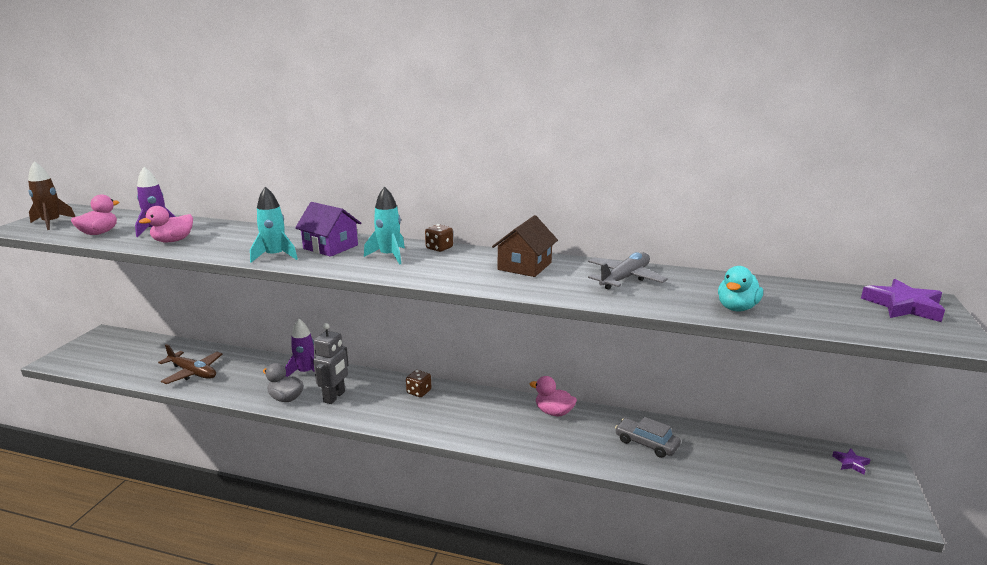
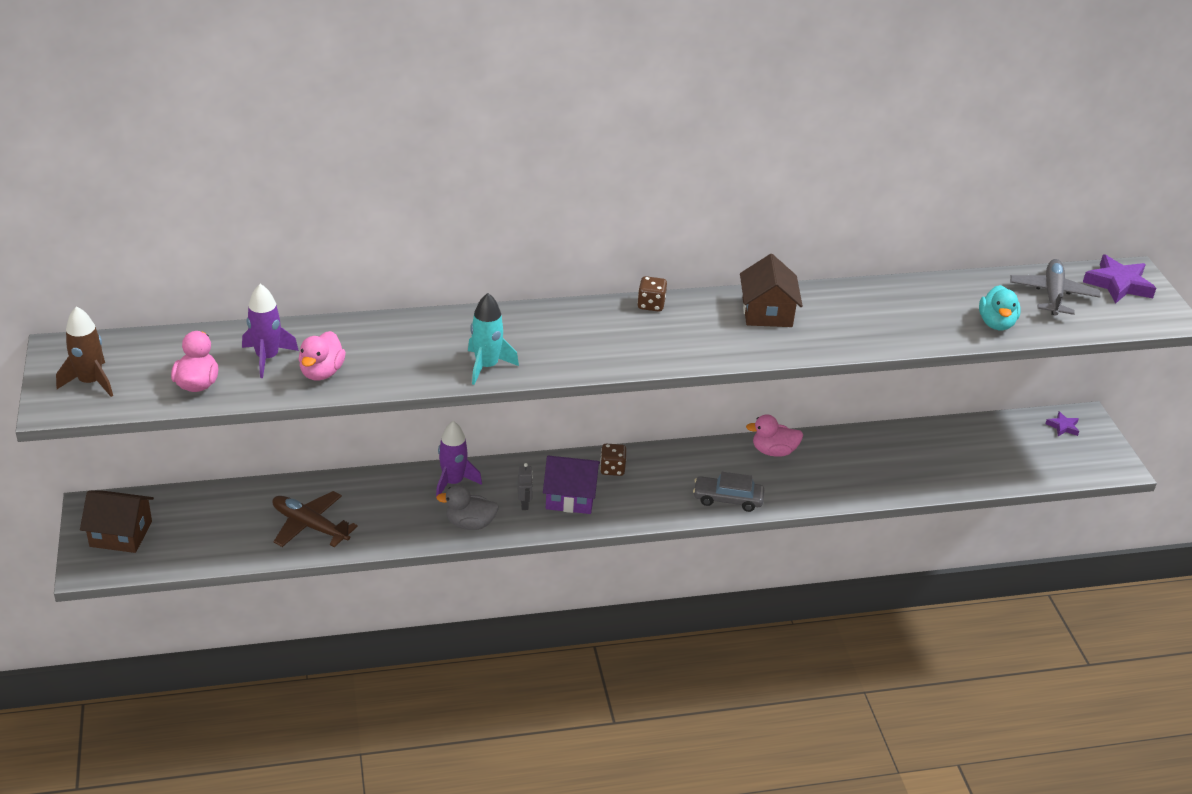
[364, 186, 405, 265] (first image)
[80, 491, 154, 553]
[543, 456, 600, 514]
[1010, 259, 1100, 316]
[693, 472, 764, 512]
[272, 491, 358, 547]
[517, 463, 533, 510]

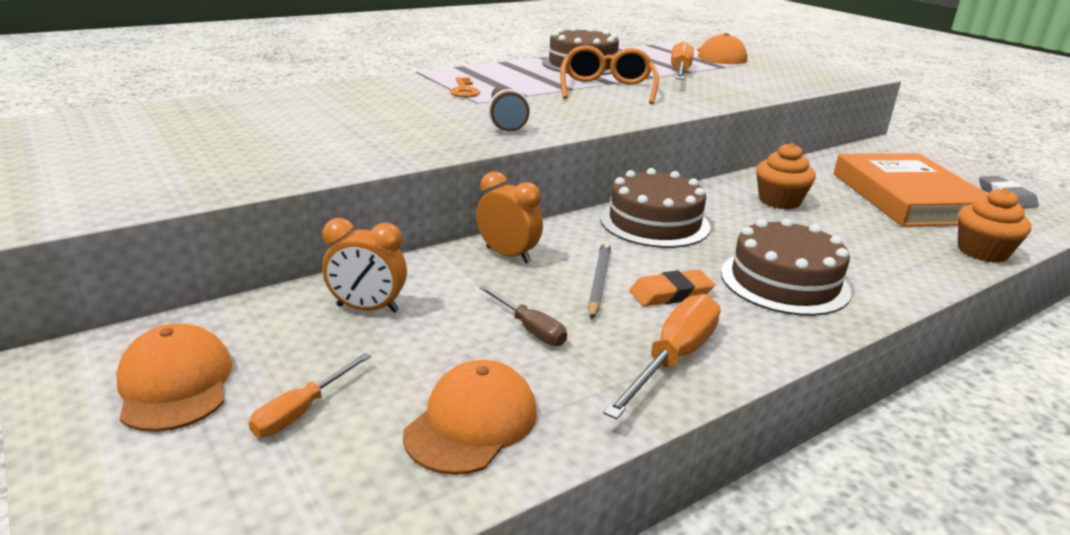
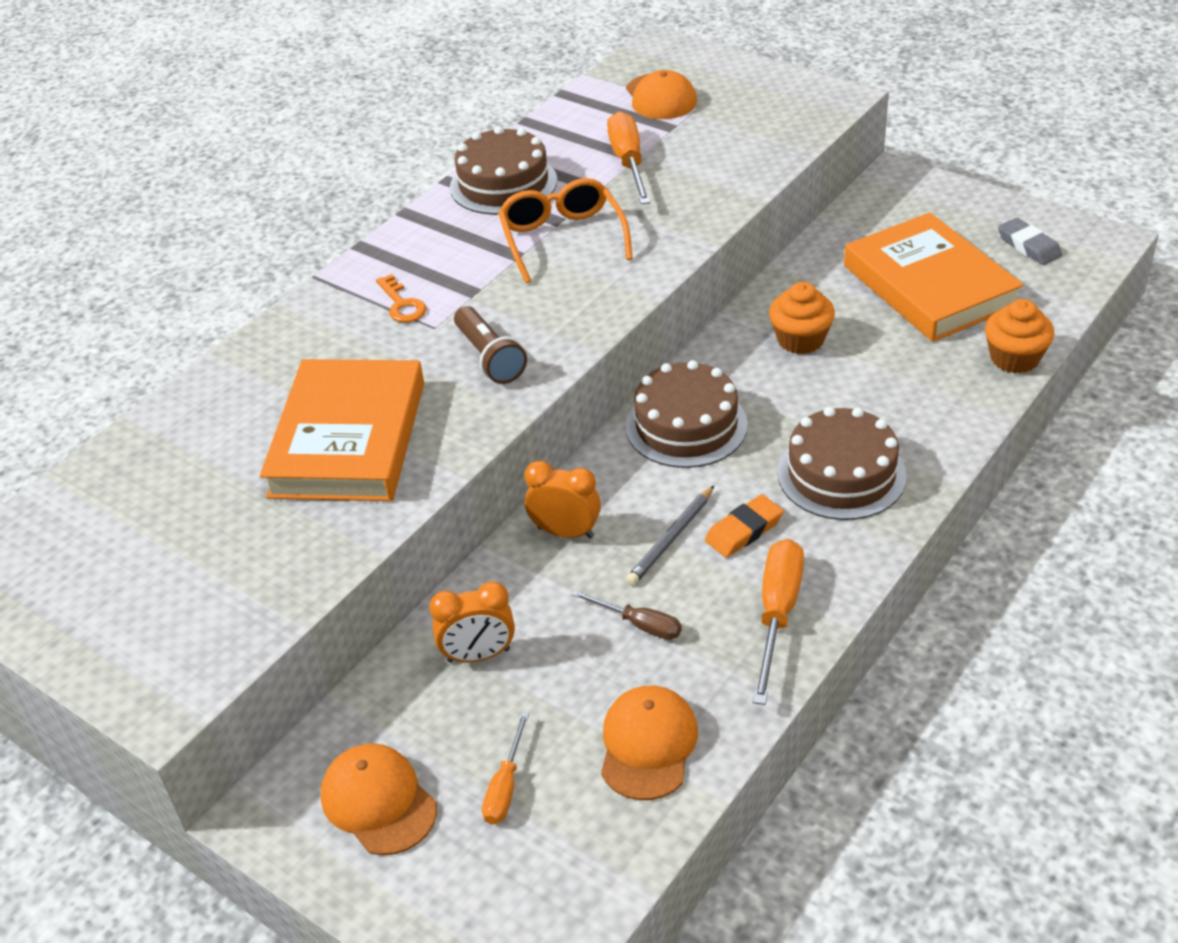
[260, 359, 424, 501]
[626, 486, 714, 585]

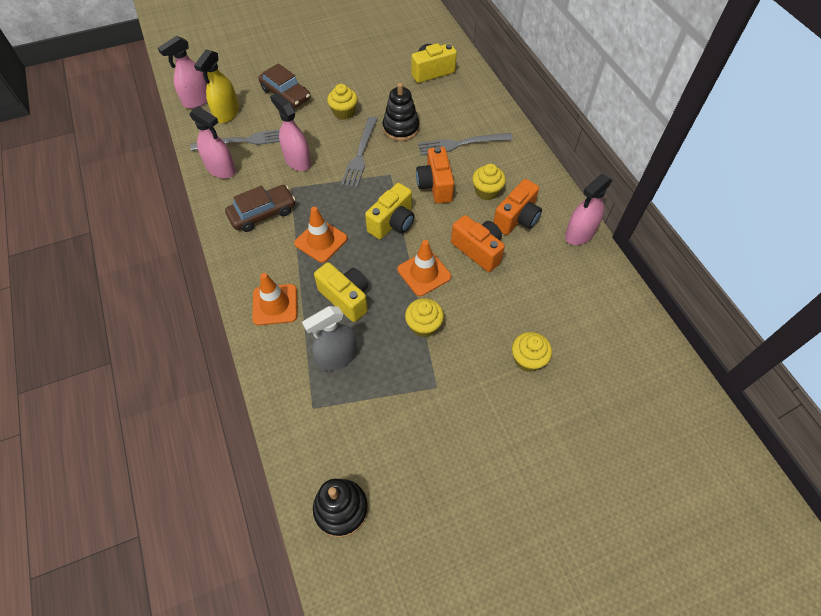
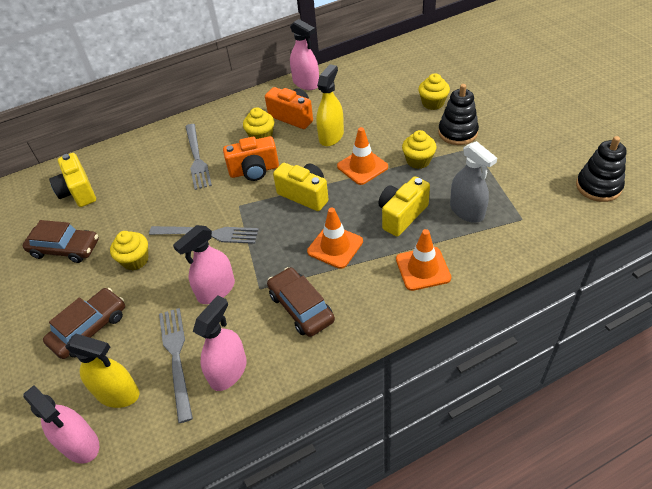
[22, 220, 99, 263]
[438, 84, 479, 145]
[316, 64, 344, 146]

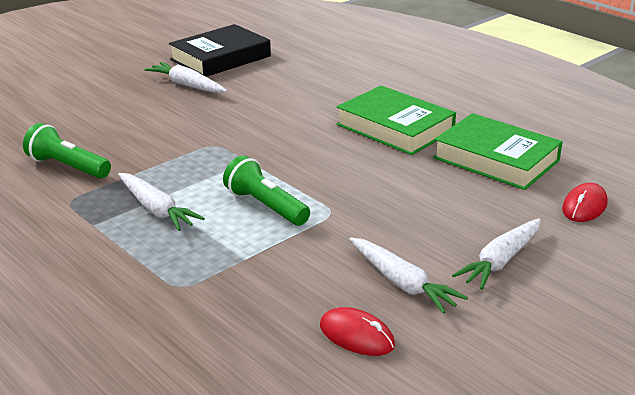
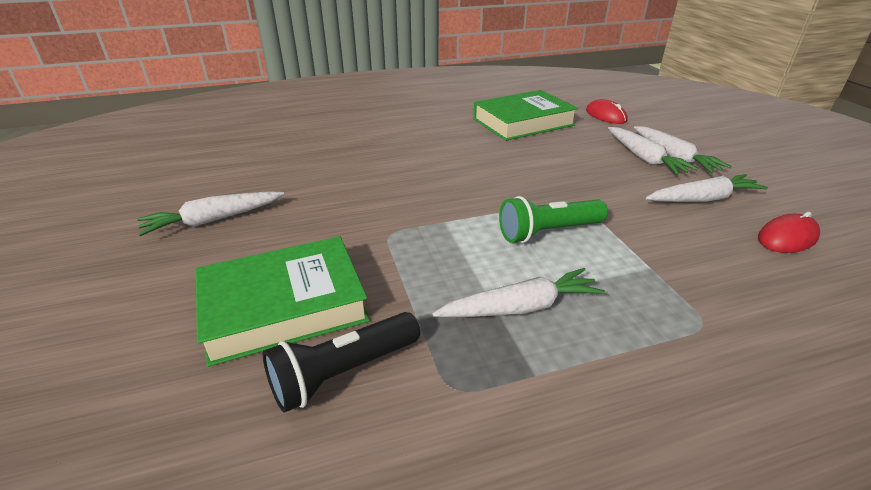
[169, 24, 271, 77] (first image)
[608, 127, 698, 175]
[196, 236, 370, 367]
[263, 312, 420, 413]

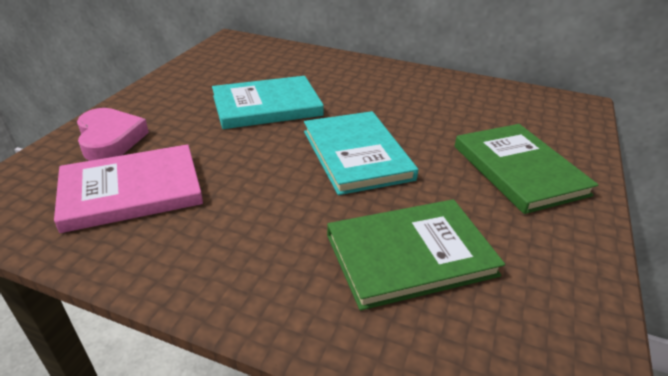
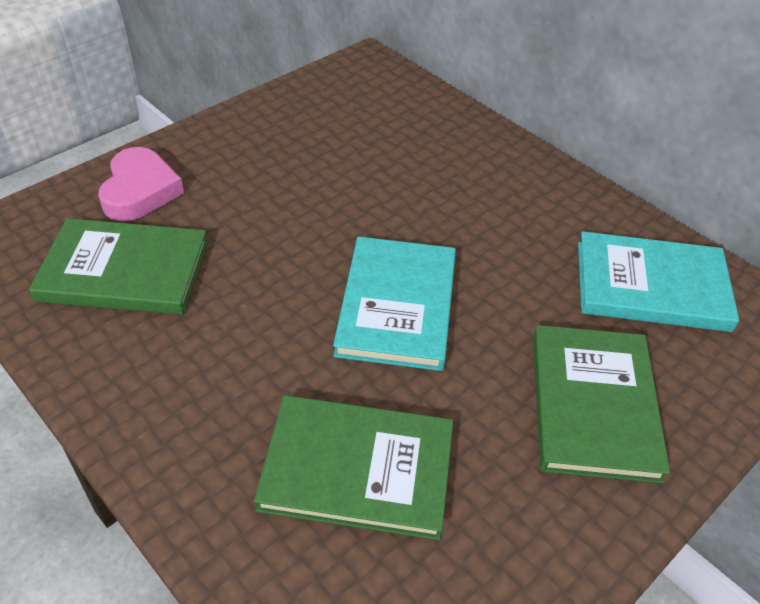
[578, 231, 739, 332]
[29, 218, 208, 315]

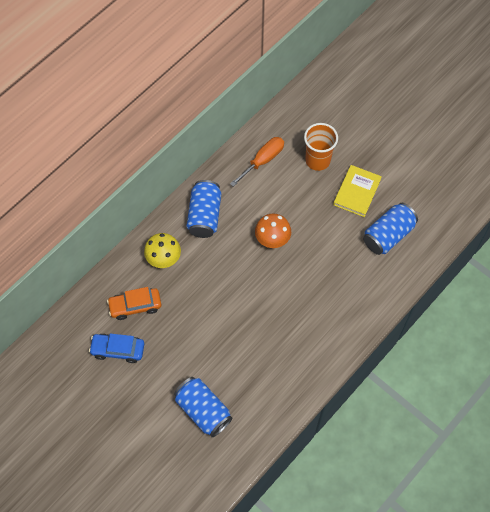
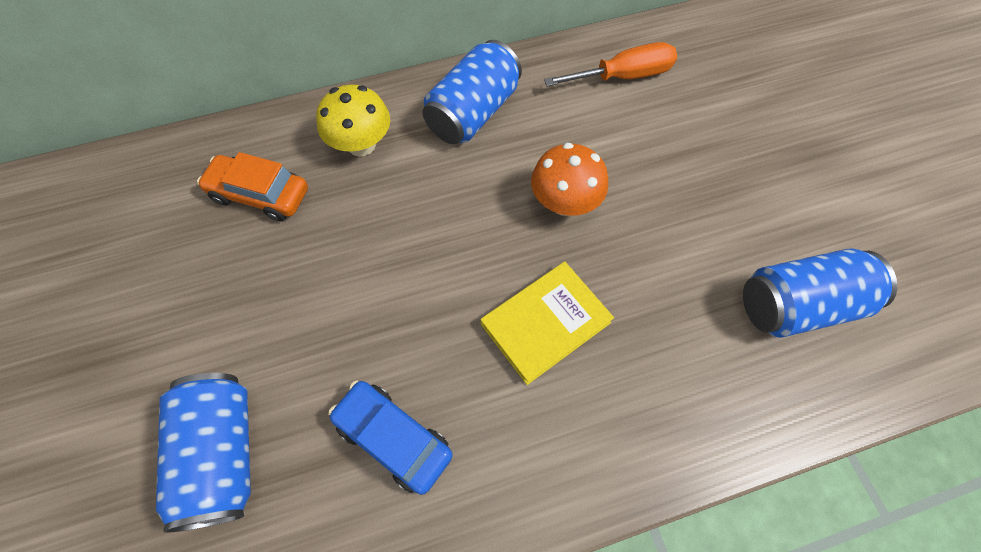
[304, 123, 338, 171] (first image)
[328, 380, 453, 495]
[481, 262, 614, 385]

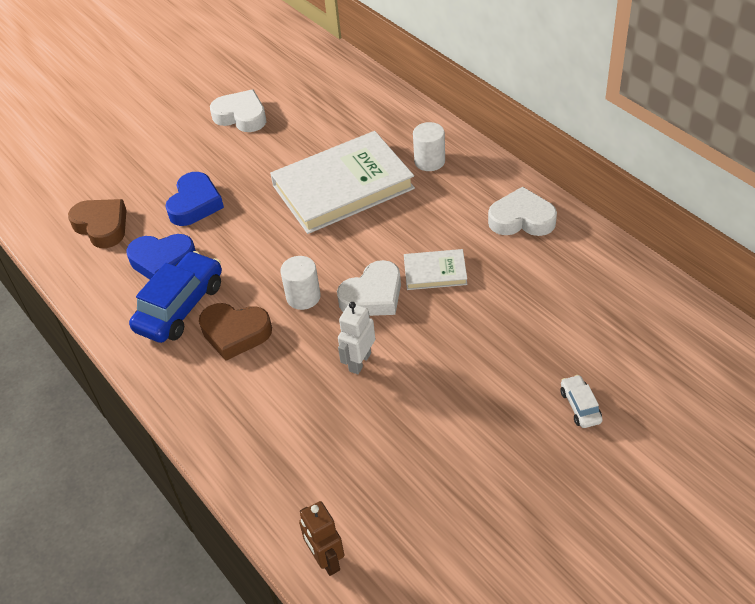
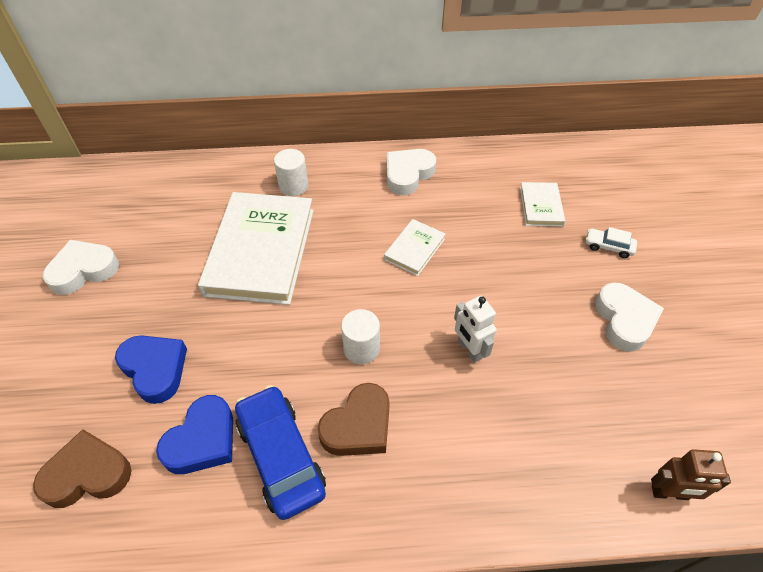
[520, 182, 565, 227]
[595, 282, 664, 352]

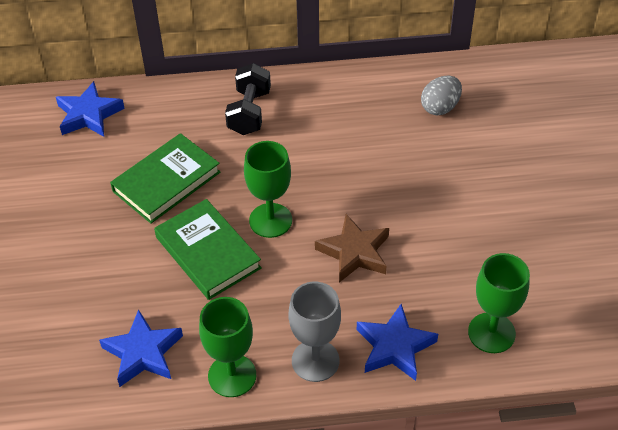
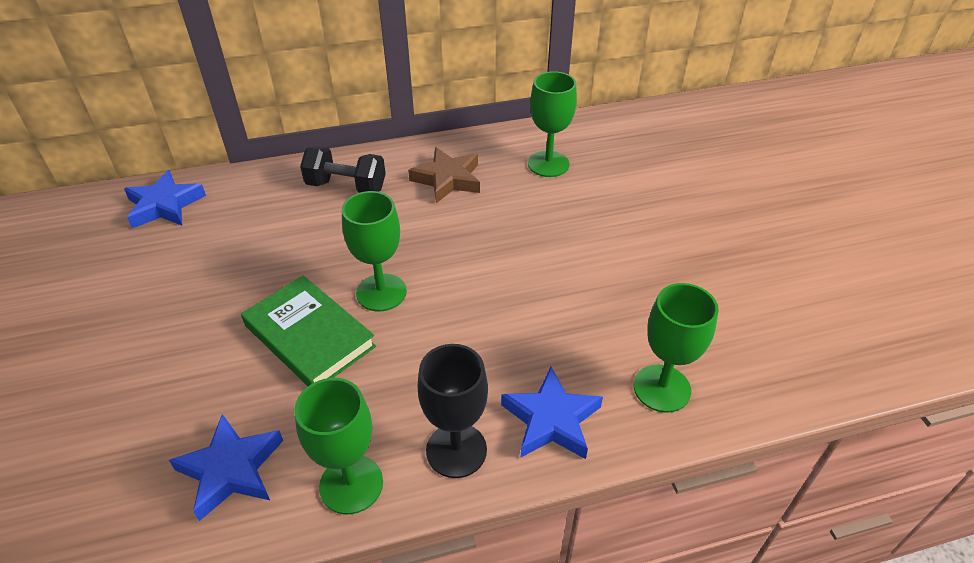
[110, 133, 220, 224] (first image)
[408, 147, 480, 203]
[528, 71, 577, 177]
[417, 344, 488, 478]
[300, 146, 386, 193]

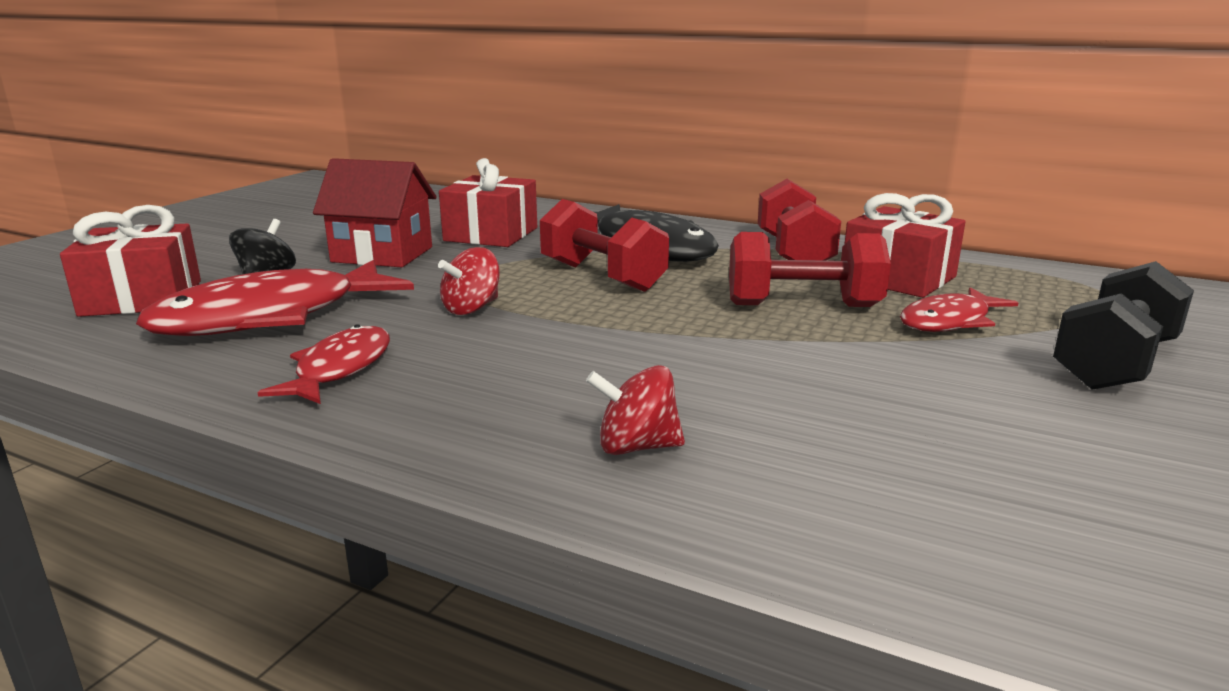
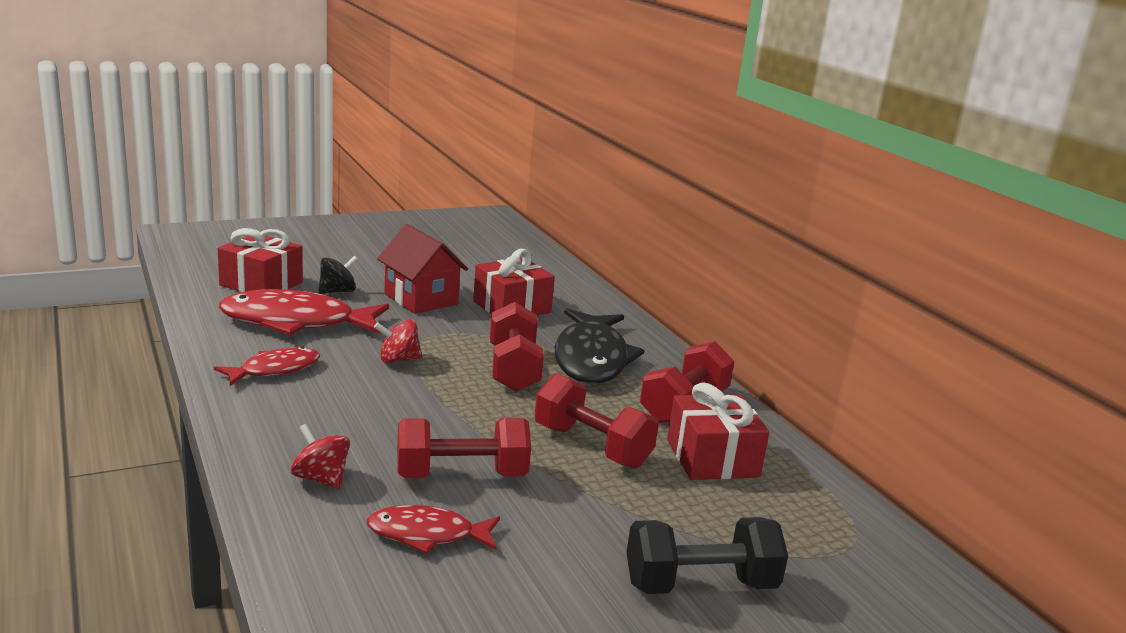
[397, 418, 531, 478]
[367, 505, 500, 554]

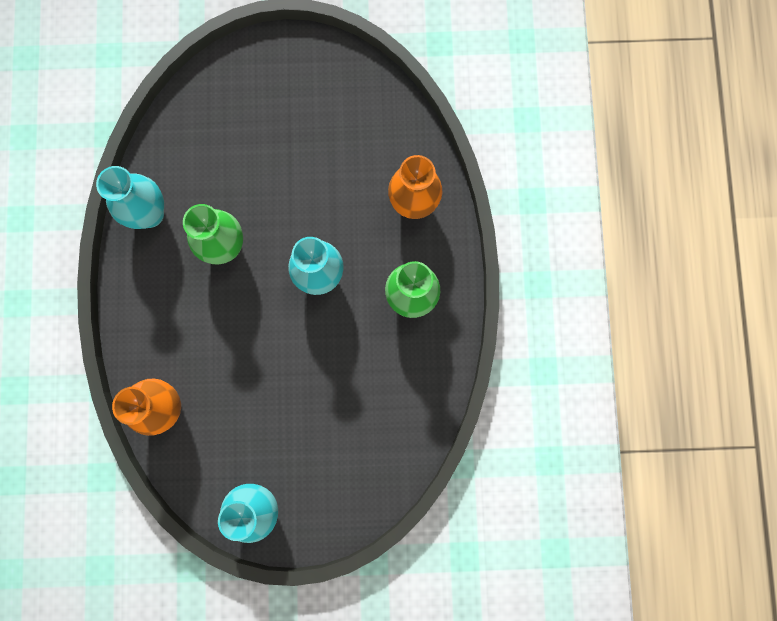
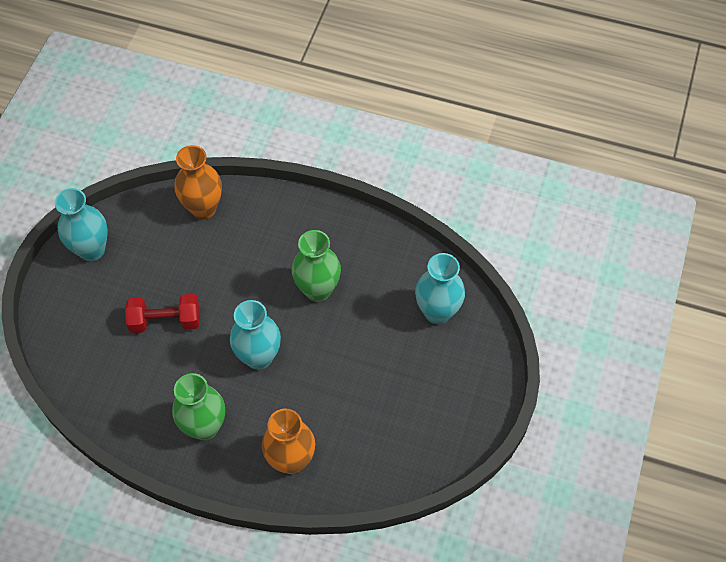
[125, 294, 200, 333]
[415, 253, 465, 324]

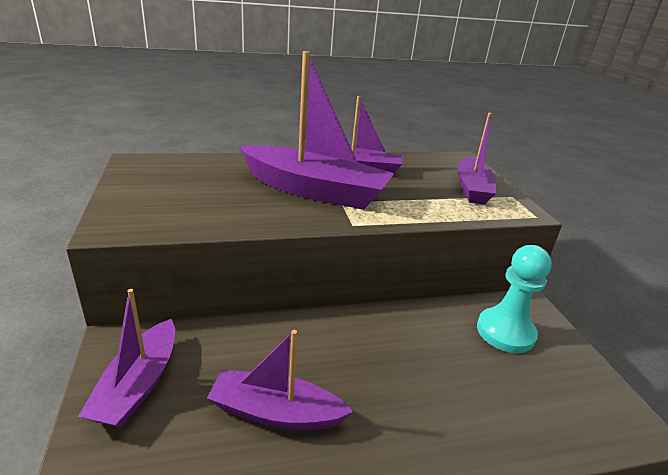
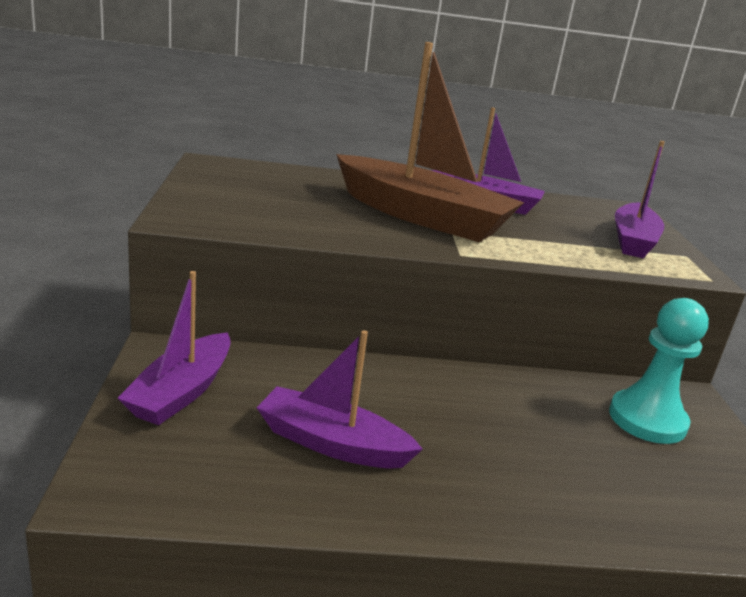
[336, 42, 524, 242]

